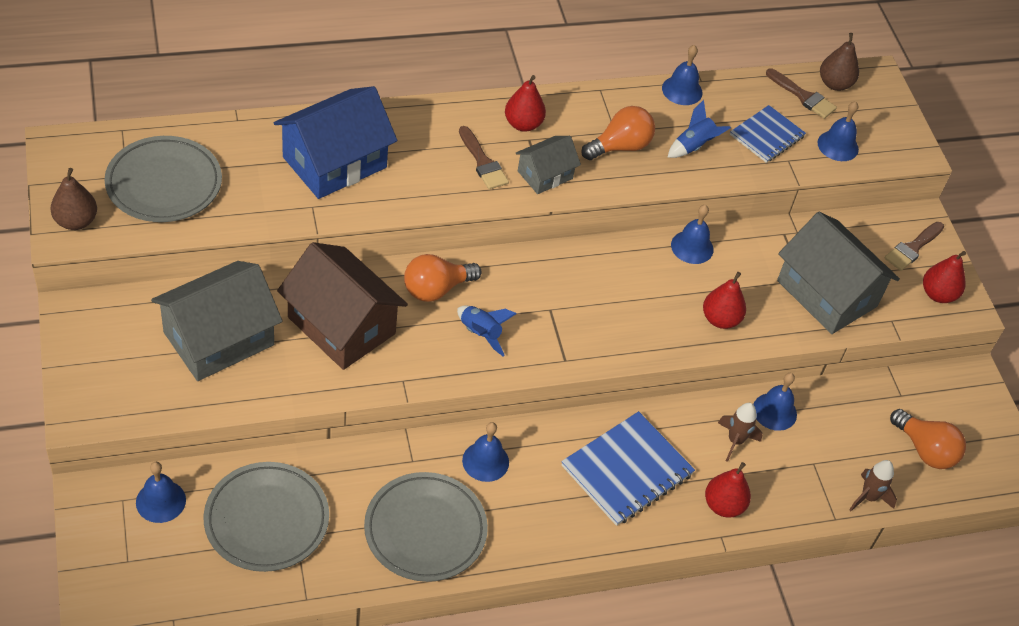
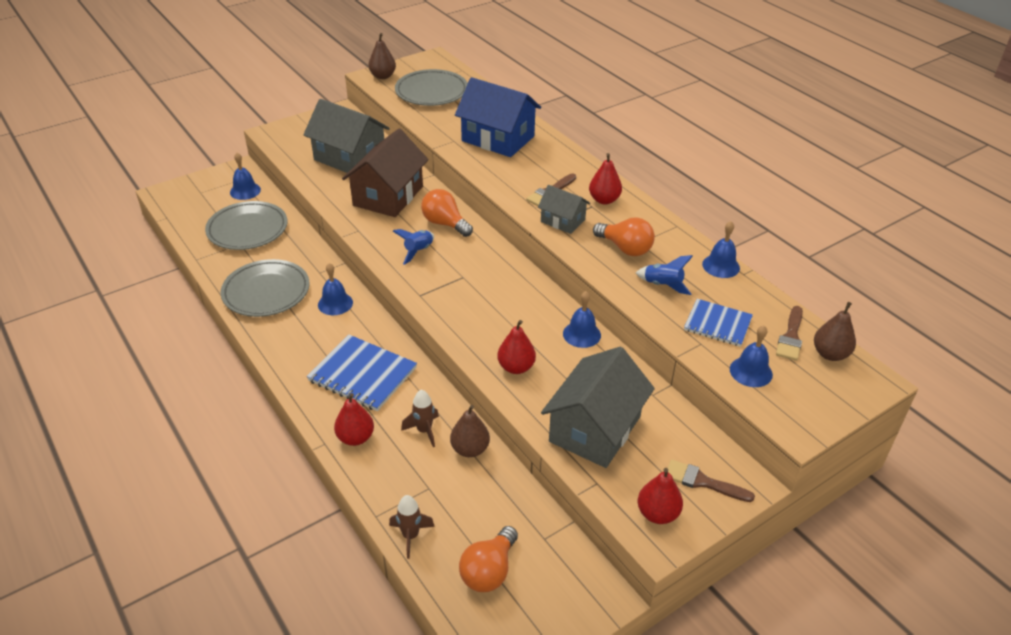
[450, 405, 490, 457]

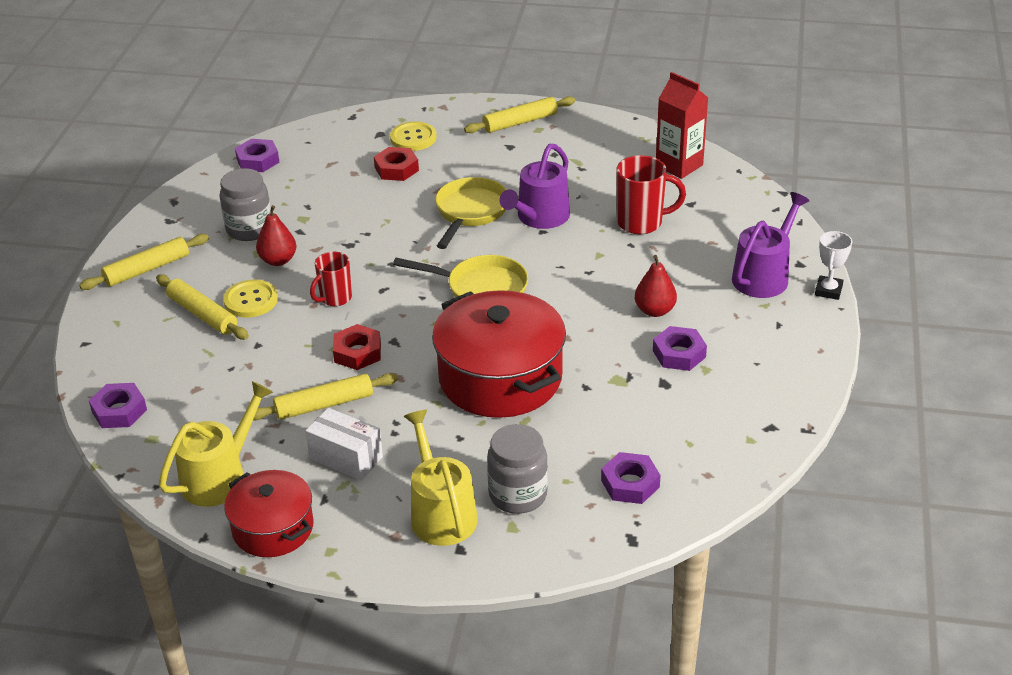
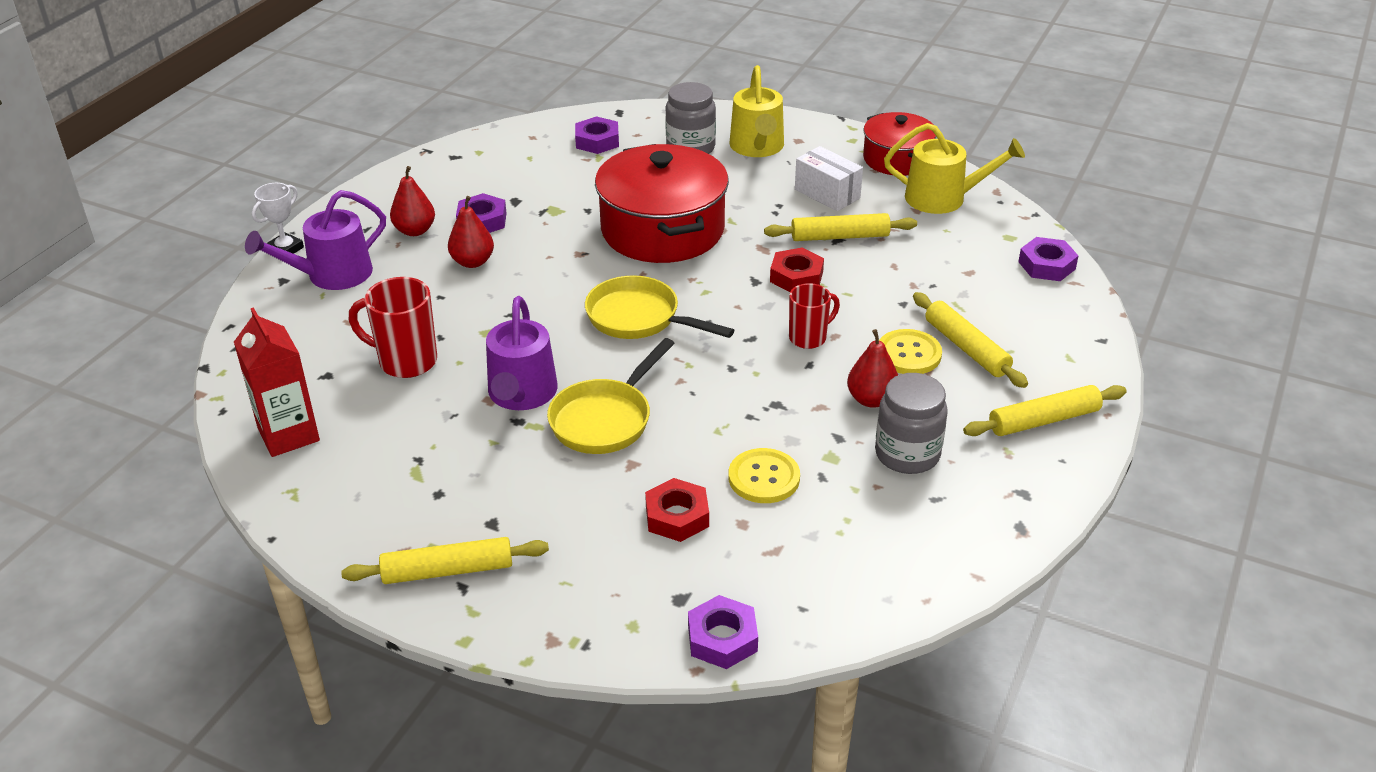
[390, 166, 435, 236]
[688, 595, 758, 669]
[729, 448, 800, 503]
[884, 123, 1025, 214]
[486, 296, 558, 410]

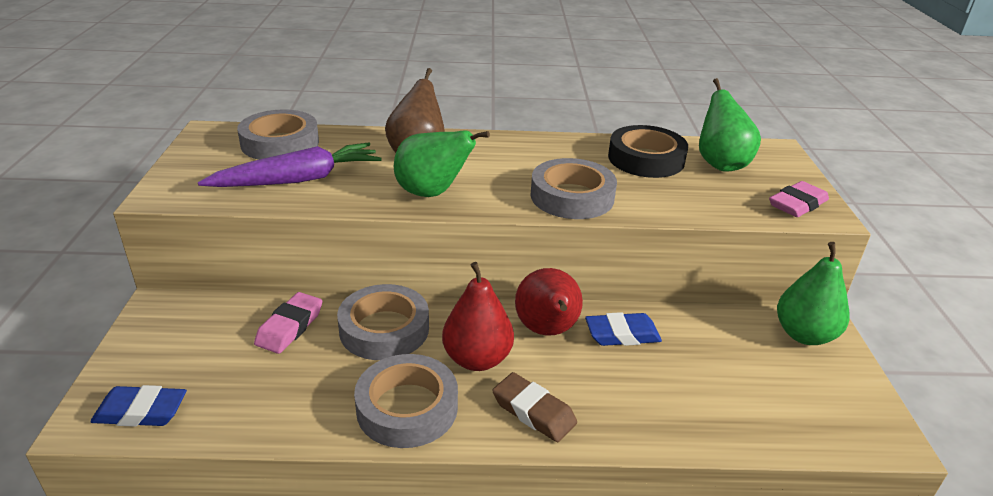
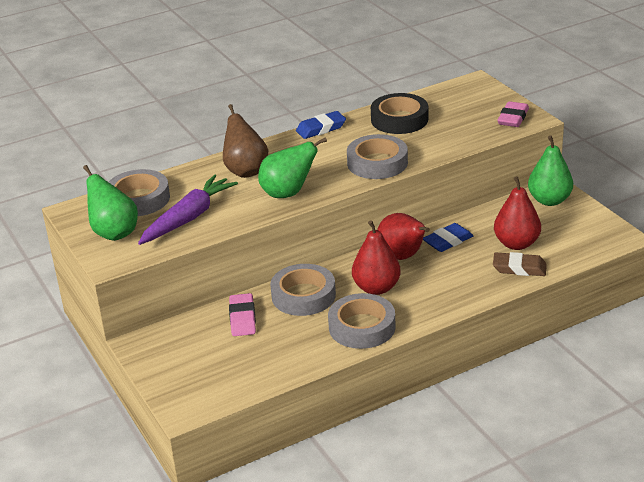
[494, 176, 541, 250]
[296, 111, 346, 139]
[493, 252, 547, 276]
[83, 165, 138, 241]

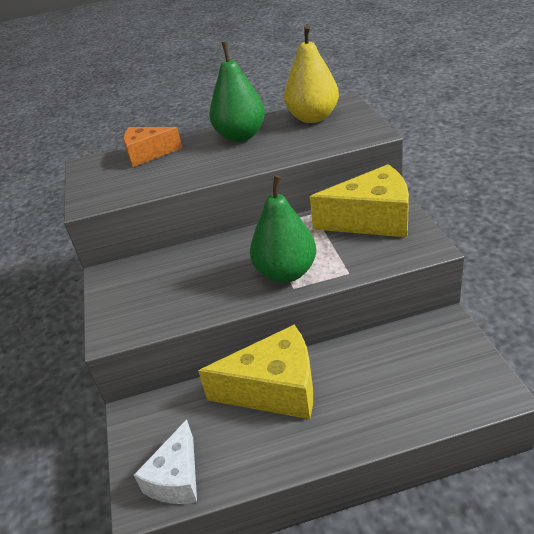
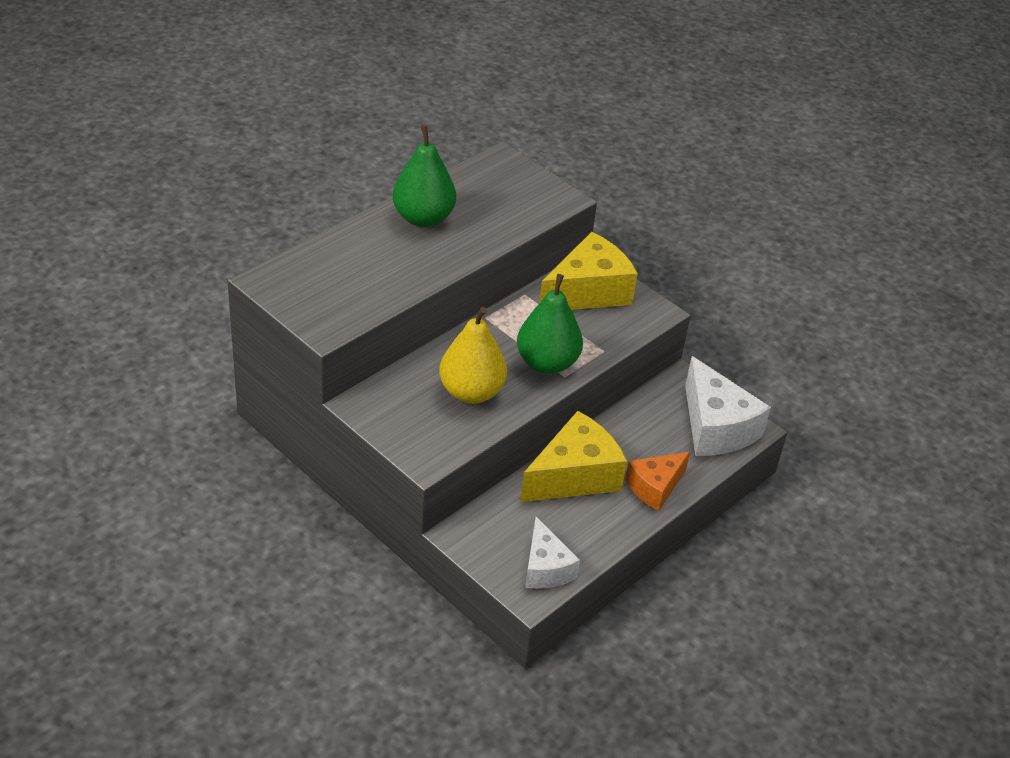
[685, 356, 771, 456]
[625, 452, 690, 511]
[439, 307, 507, 404]

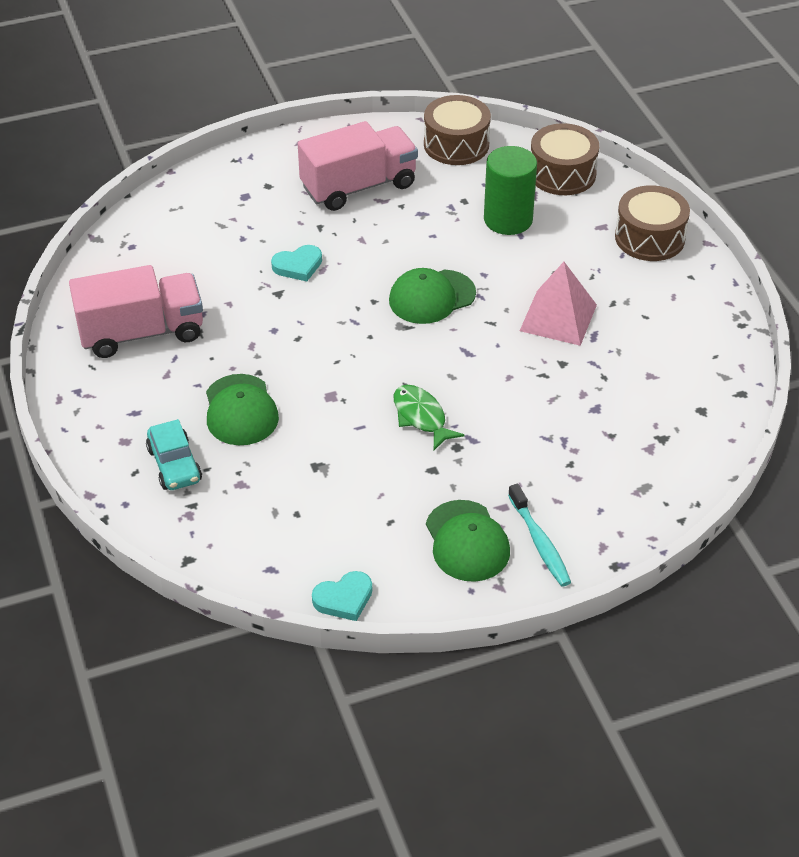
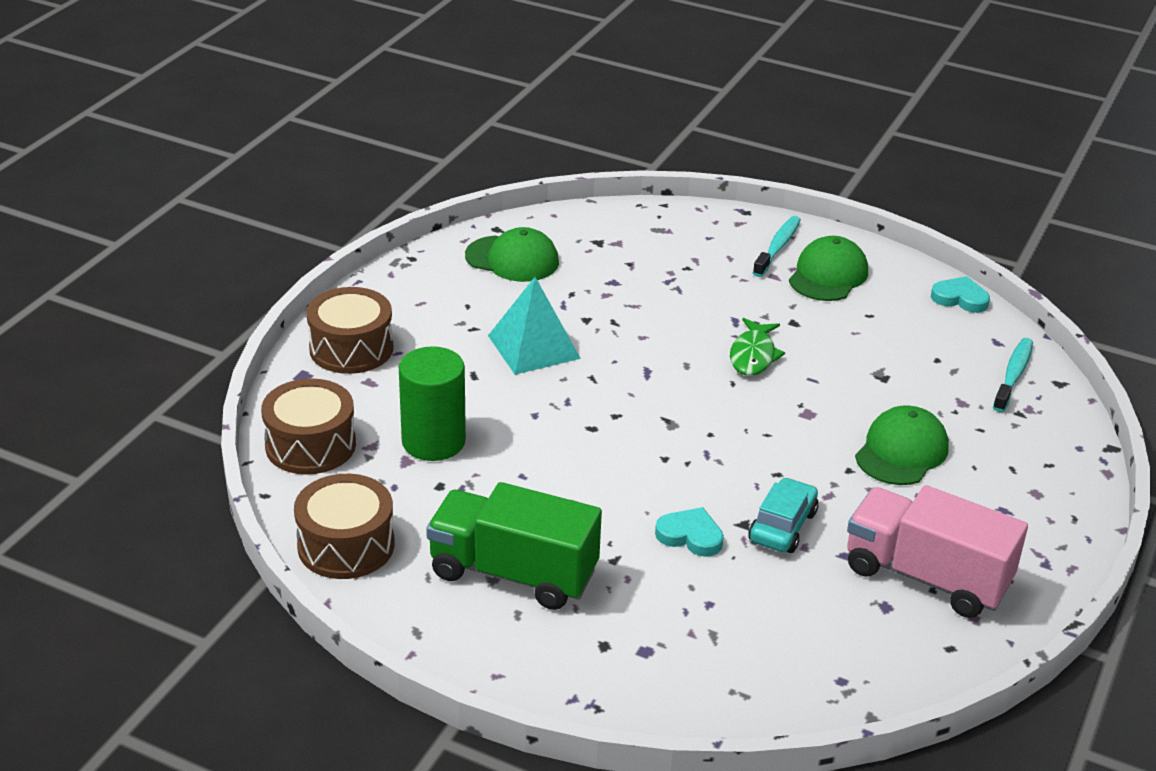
[993, 338, 1033, 412]
[748, 477, 818, 553]
[465, 227, 559, 282]
[426, 482, 602, 610]
[488, 277, 581, 375]

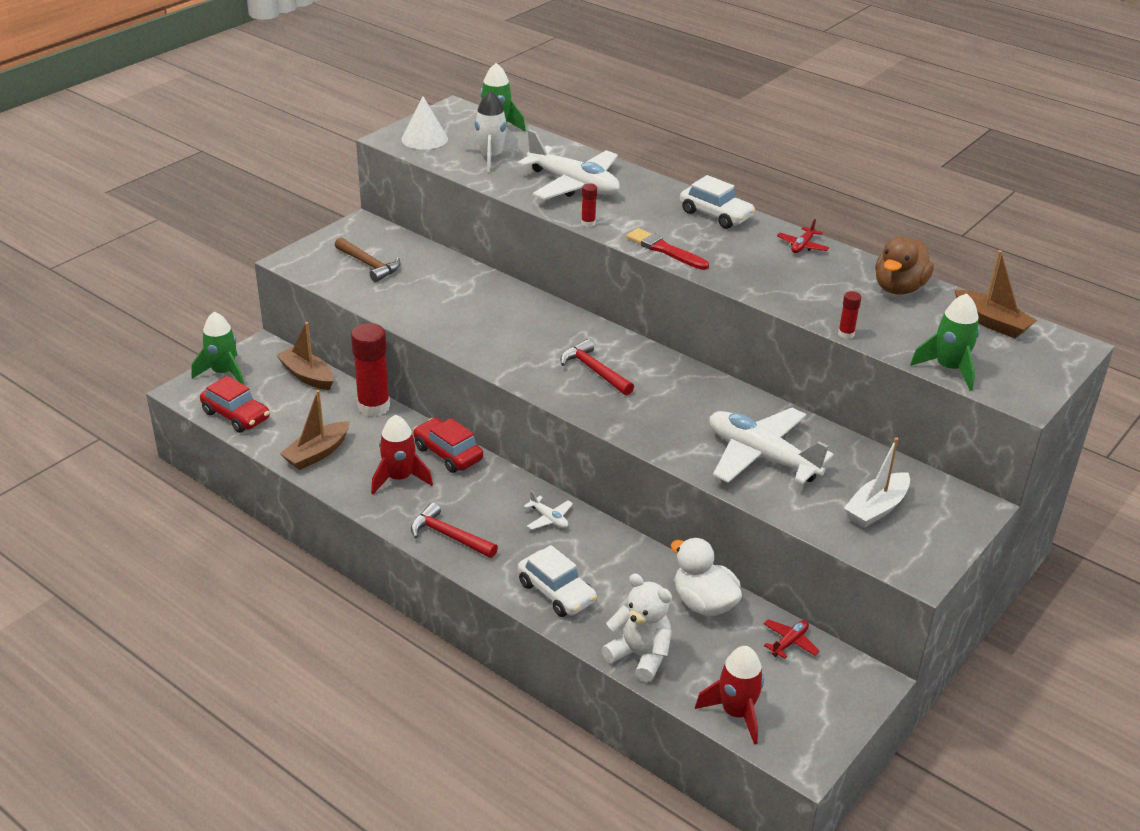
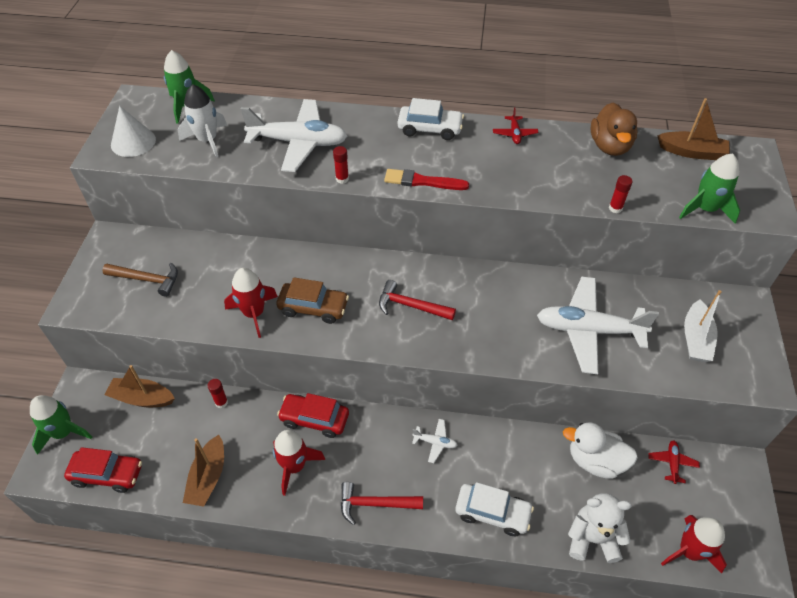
[224, 268, 278, 338]
[277, 277, 349, 324]
[207, 379, 228, 408]

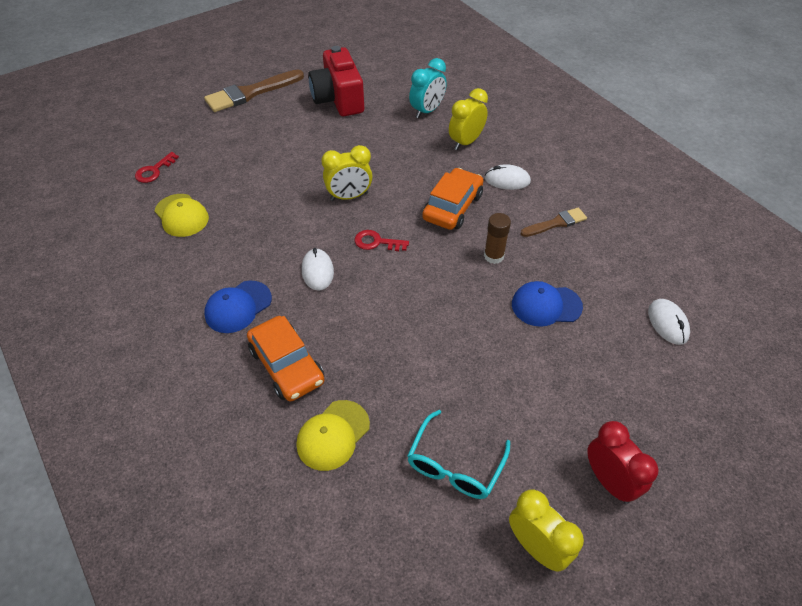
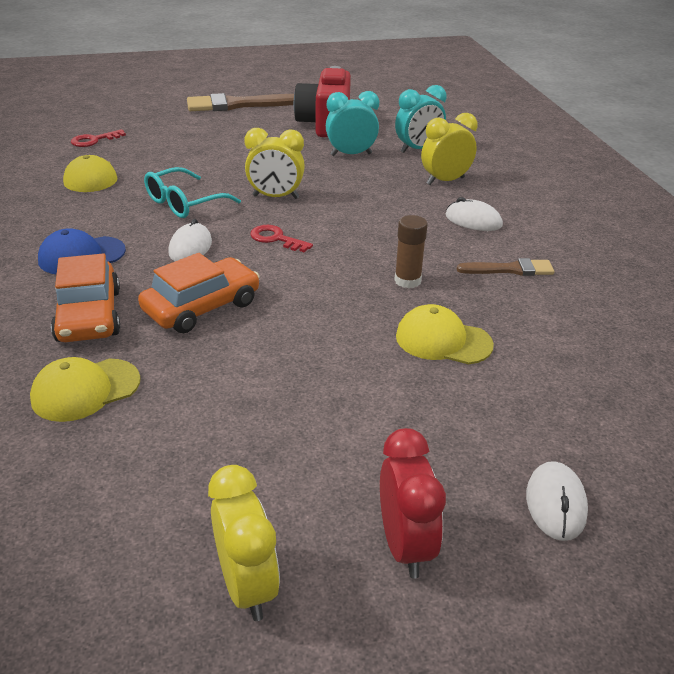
[326, 91, 379, 156]
[144, 167, 241, 218]
[138, 253, 260, 333]
[526, 461, 588, 541]
[396, 304, 494, 364]

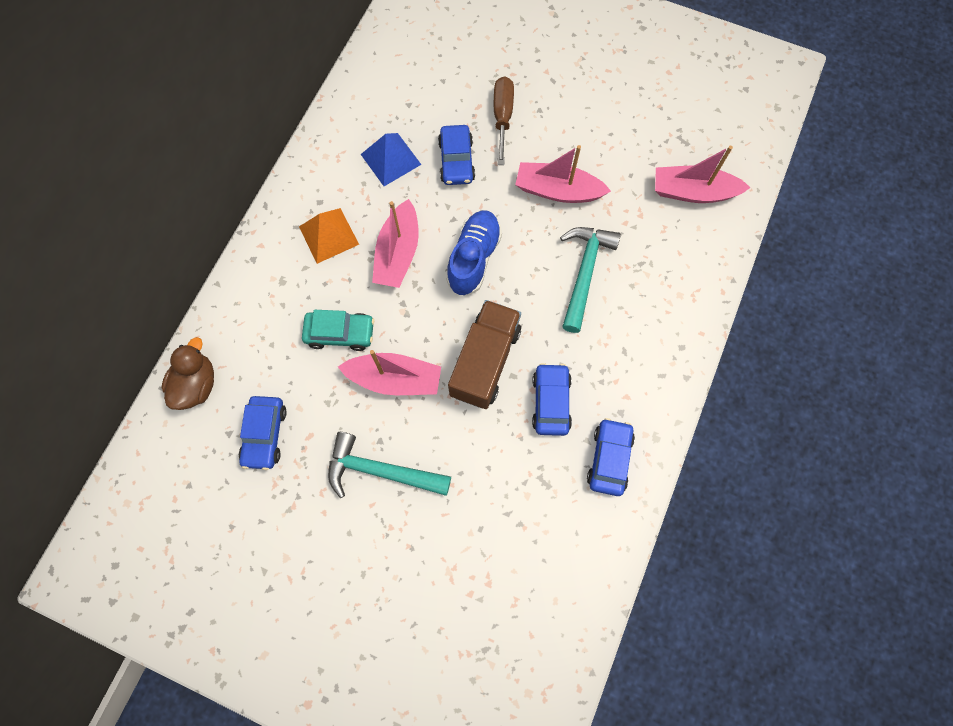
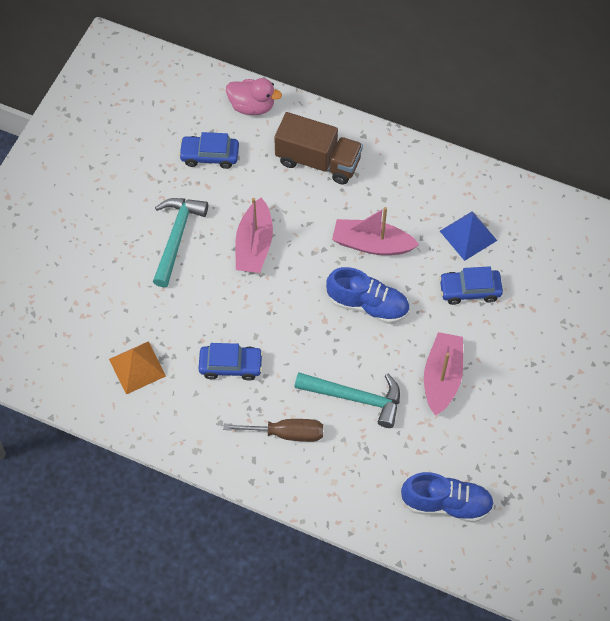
[302, 310, 374, 351] (first image)
[587, 418, 635, 496] (first image)
[109, 341, 166, 395]
[274, 112, 363, 185]
[223, 419, 323, 442]
[401, 472, 494, 523]
[226, 78, 282, 115]

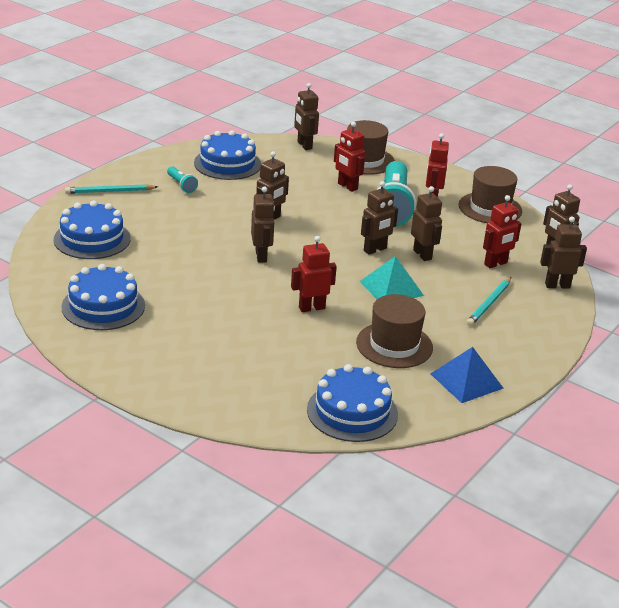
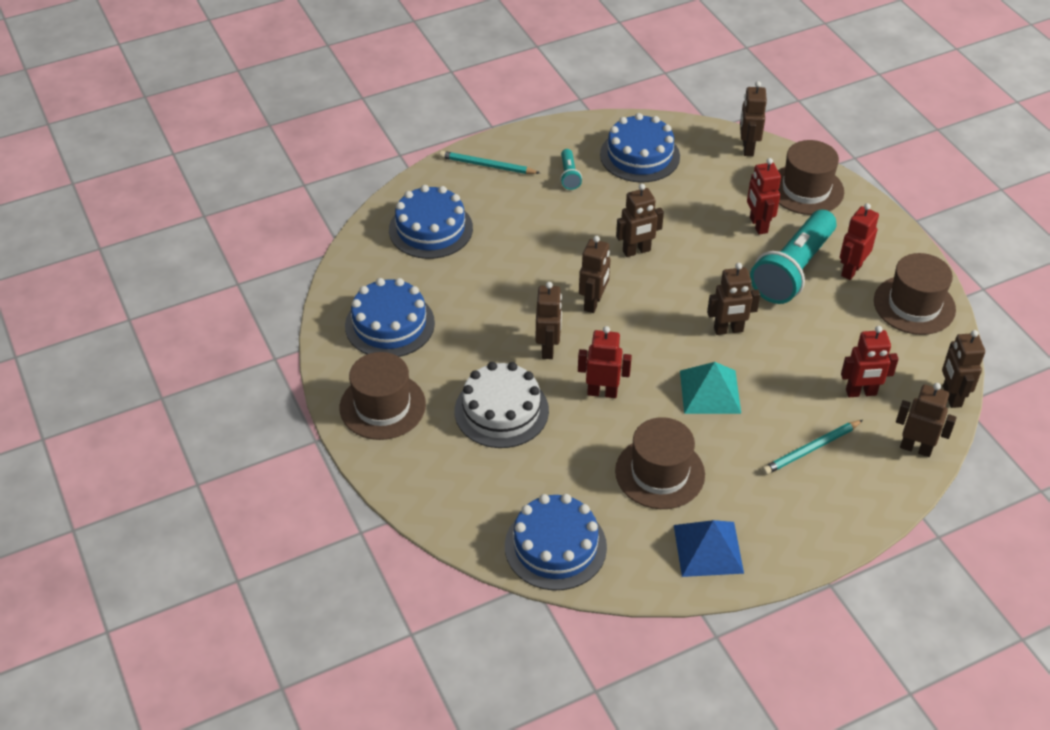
[340, 352, 426, 440]
[455, 362, 549, 448]
[536, 282, 562, 359]

